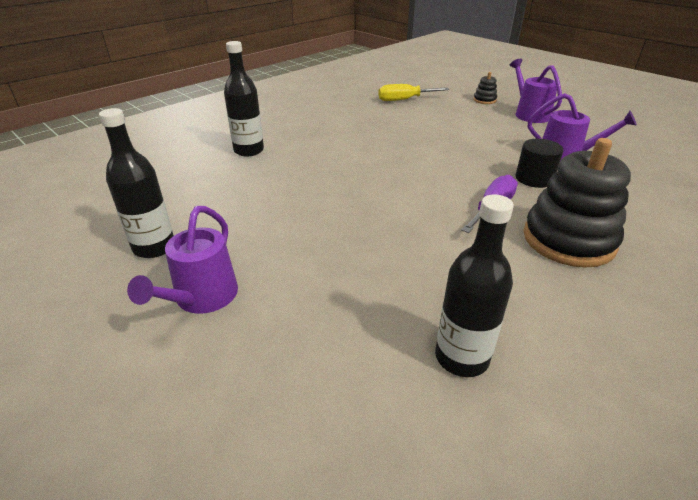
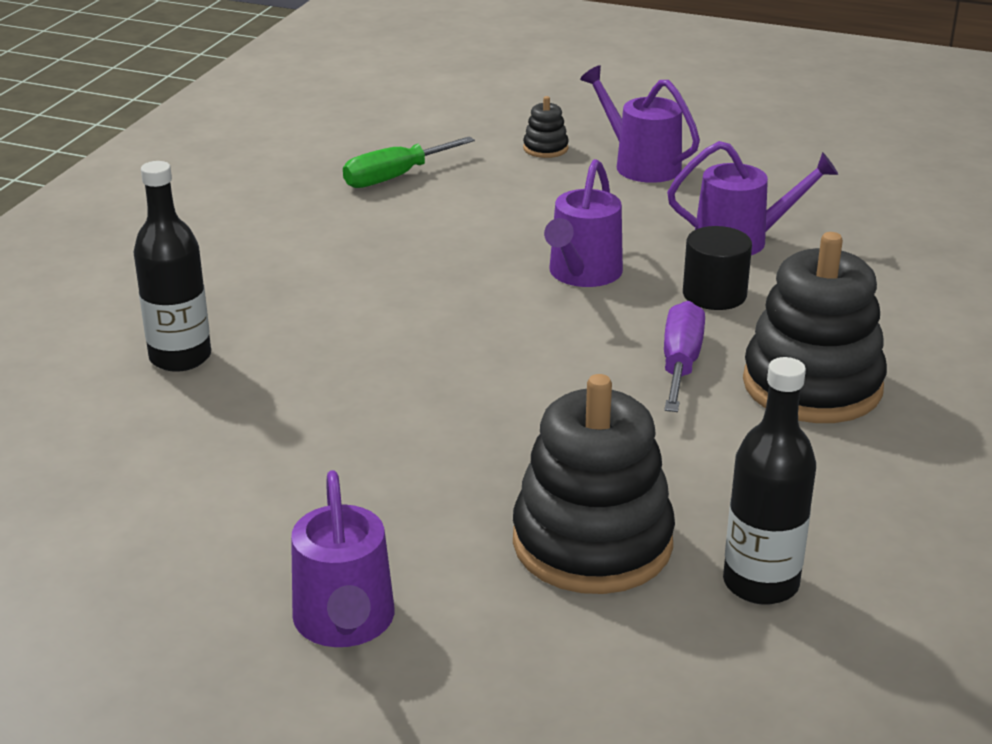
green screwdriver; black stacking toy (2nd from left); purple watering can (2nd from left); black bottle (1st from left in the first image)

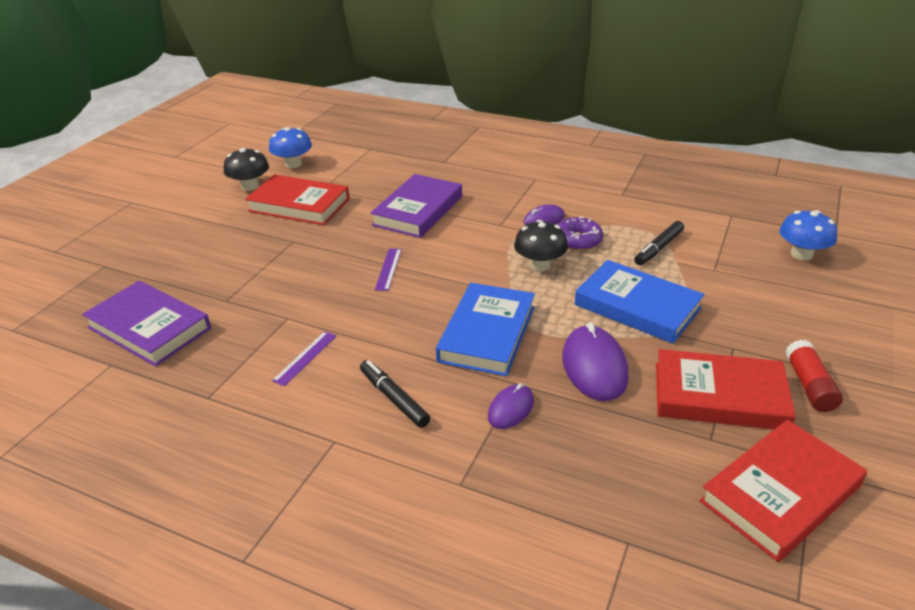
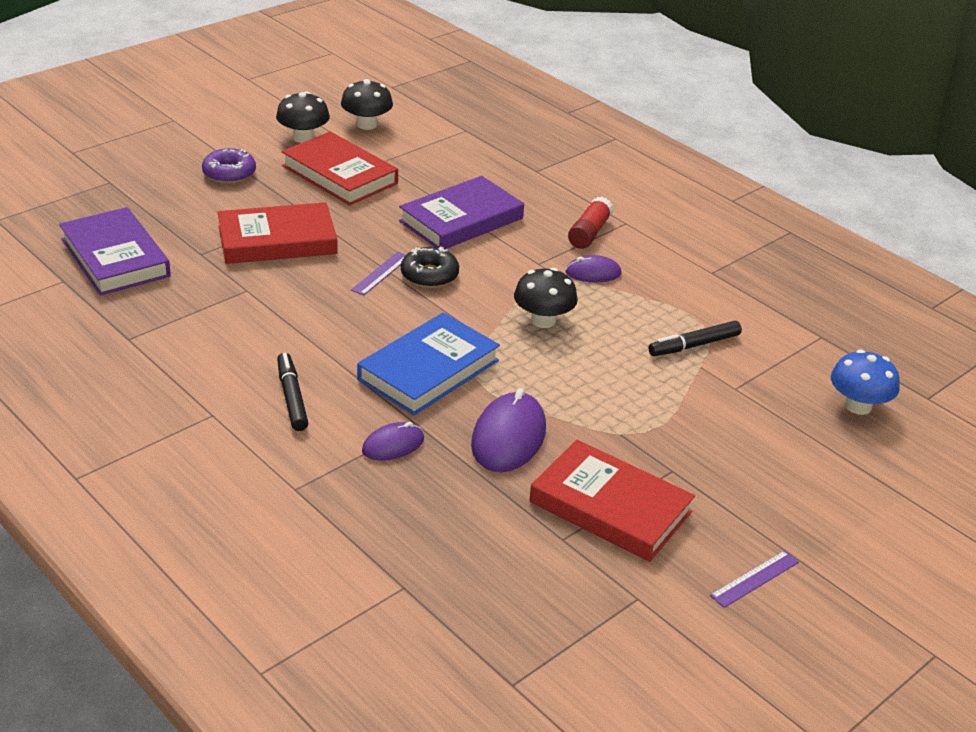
purple donut; red book (1st from left); black mushroom (2nd from left); black donut; red glue stick; purple ruler (2nd from left); blue book (2nd from left in the first image)

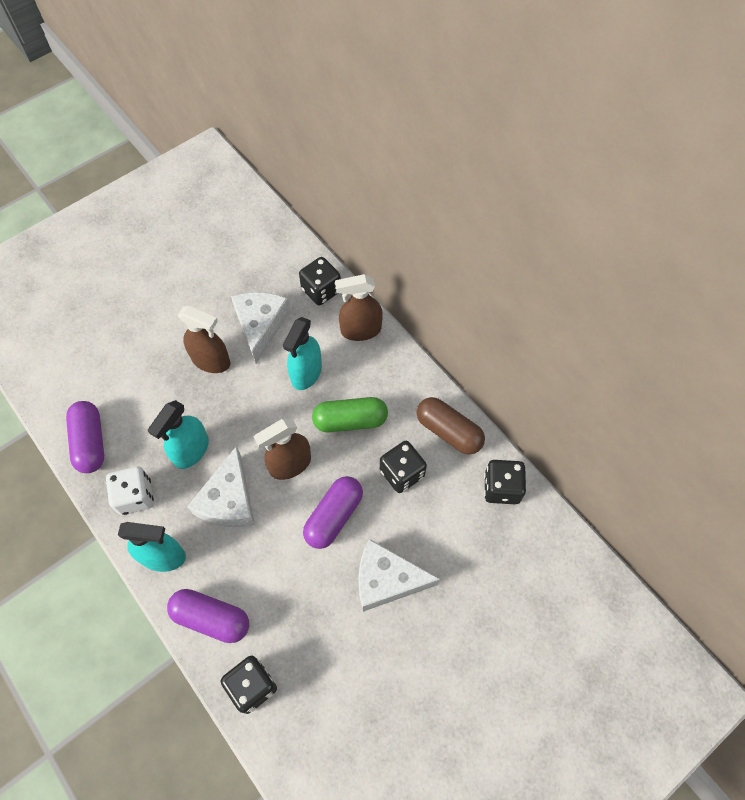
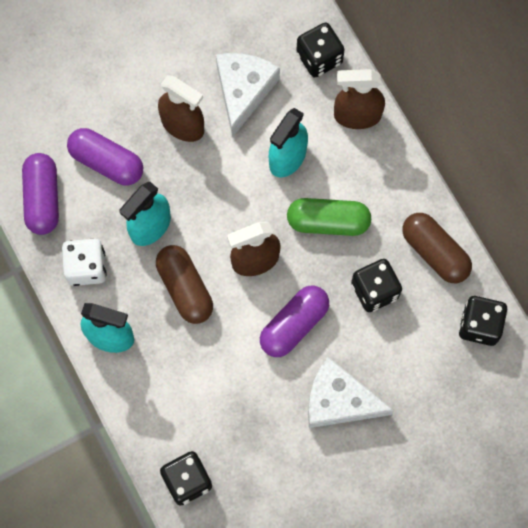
purple capsule (2nd from left); brown capsule (1st from left)

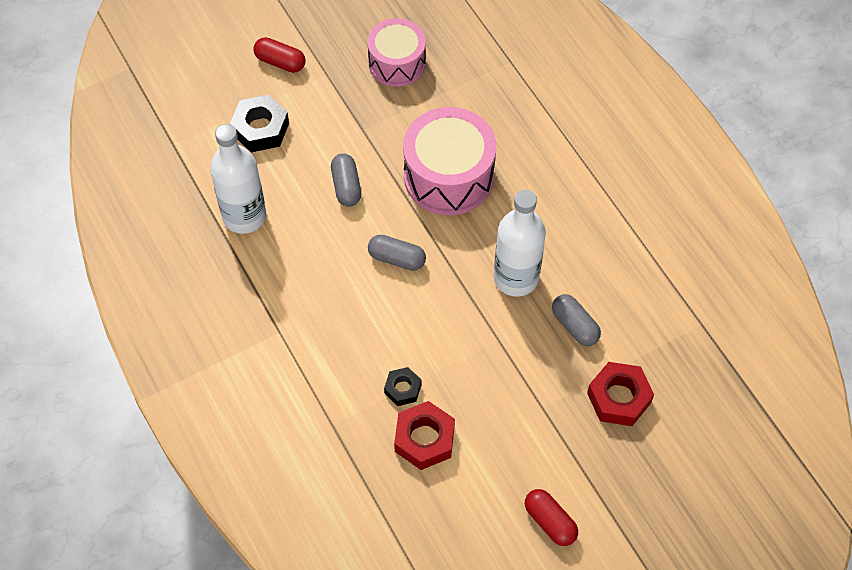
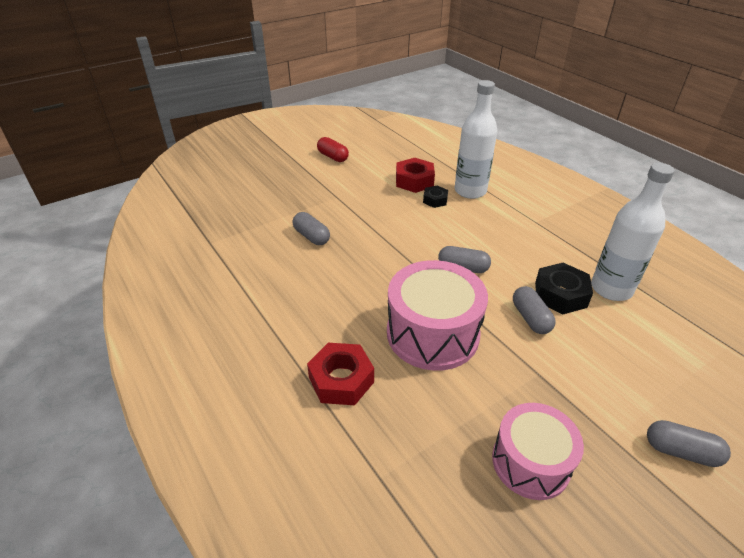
red nut (1st from left); white bottle (1st from left); black nut (2nd from left); grey capsule (4th from left)

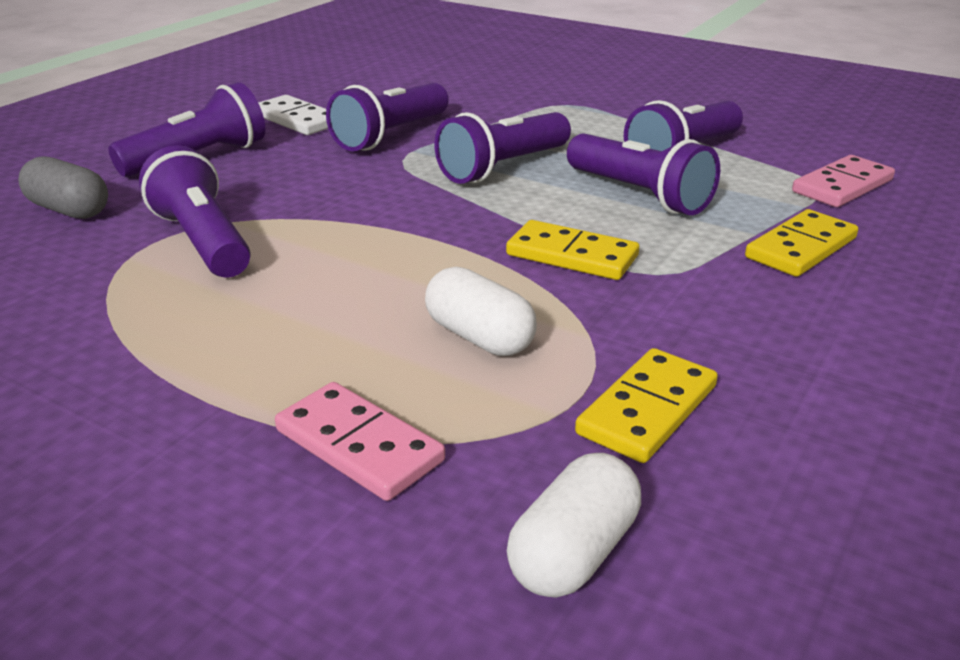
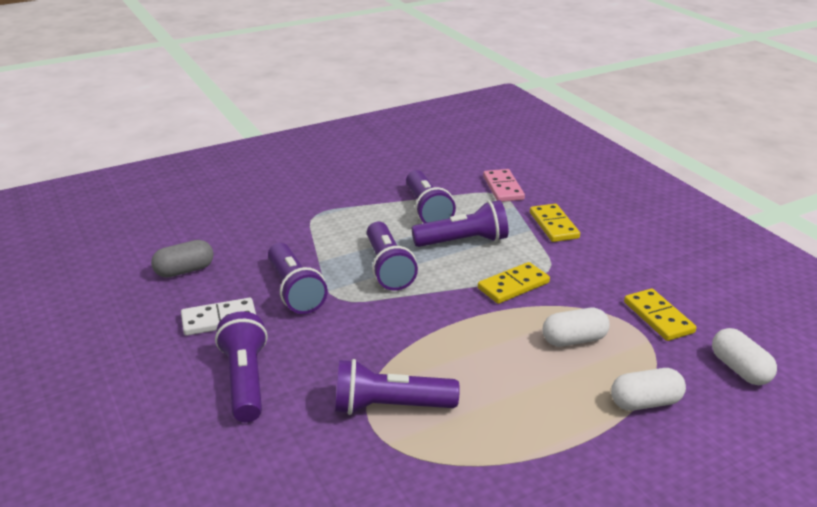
grey capsule; white capsule (2nd from left)

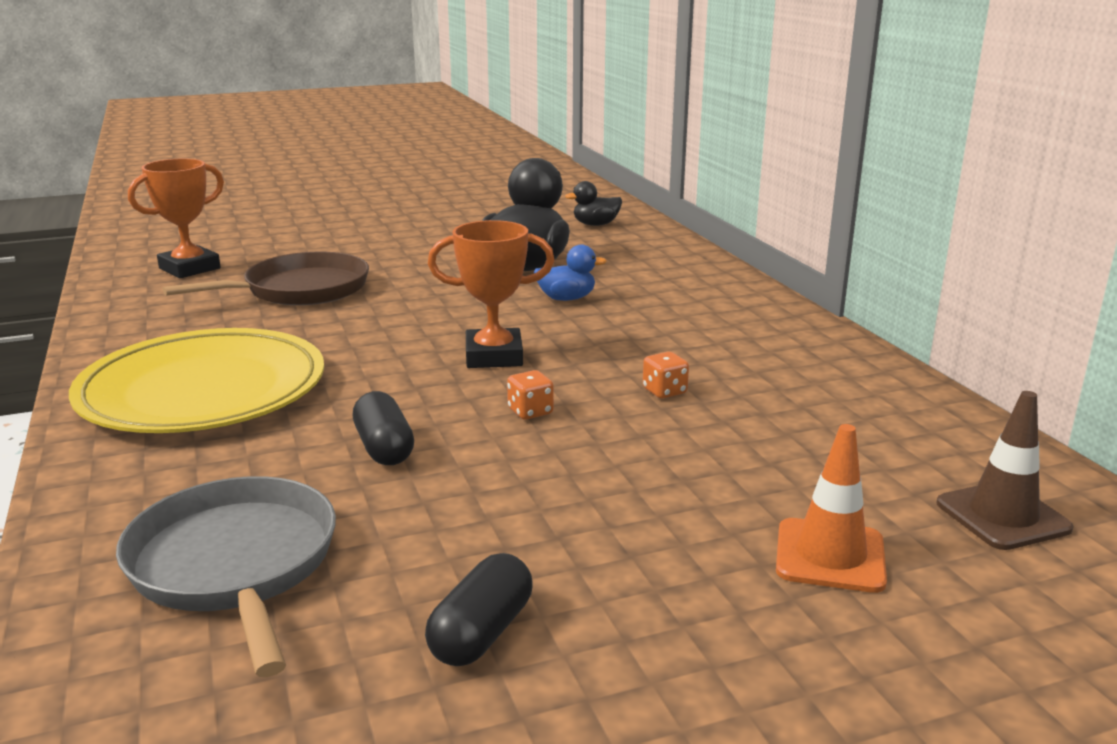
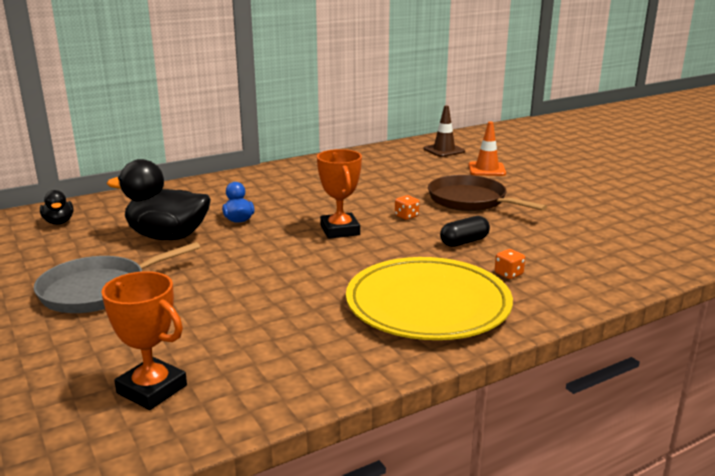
grey pan; brown pan; orange dice (2nd from left); black capsule (2nd from left in the first image)

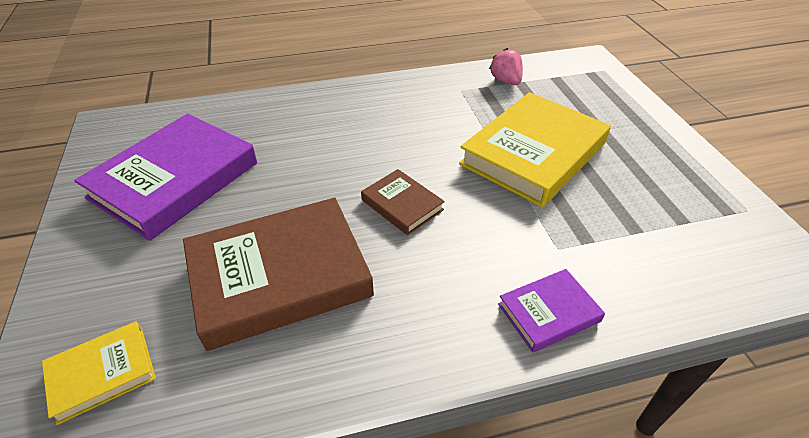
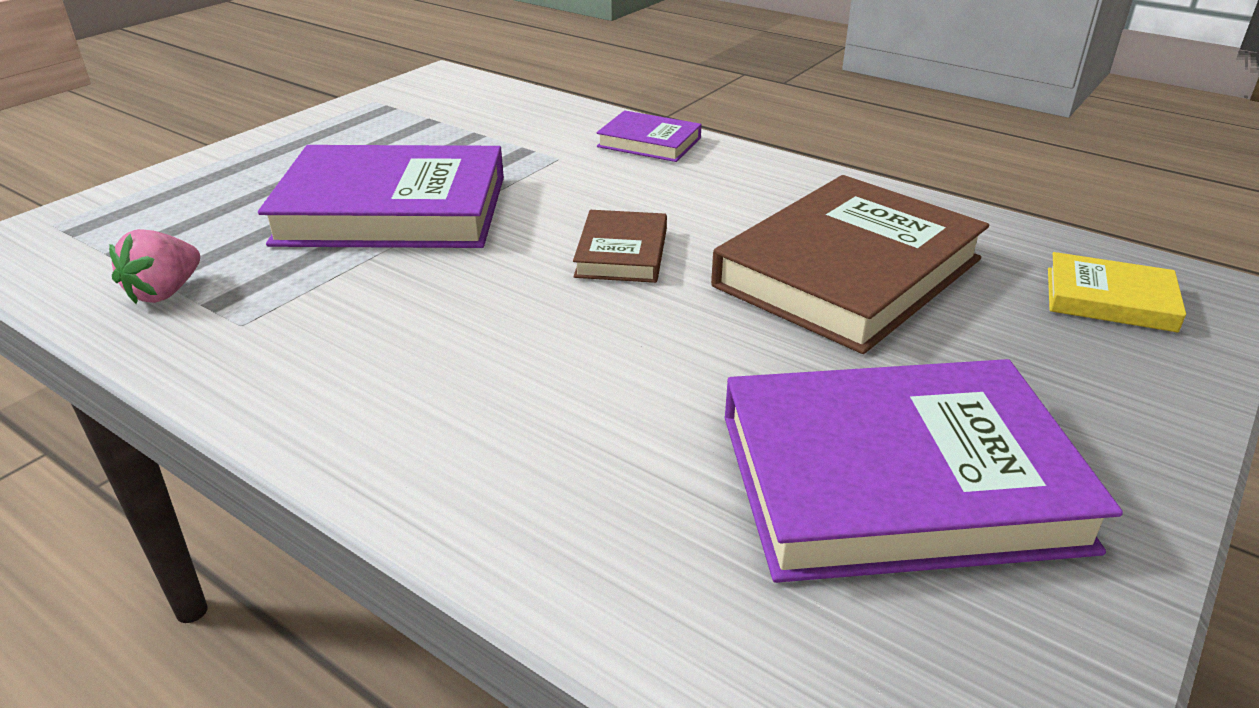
purple book (1st from left); brown book (2nd from left)

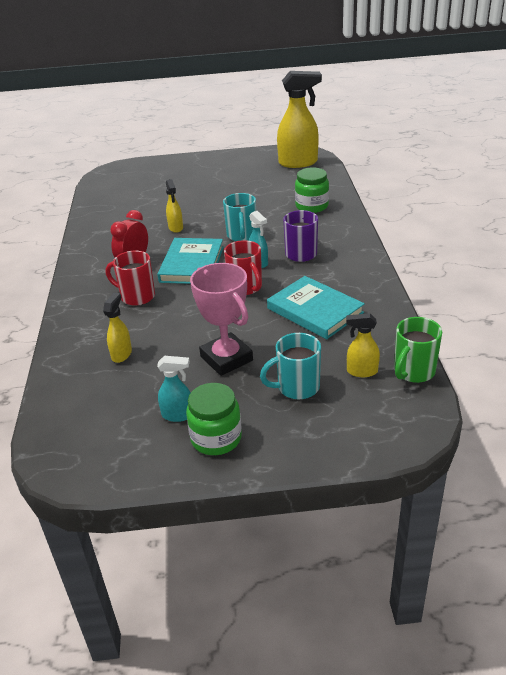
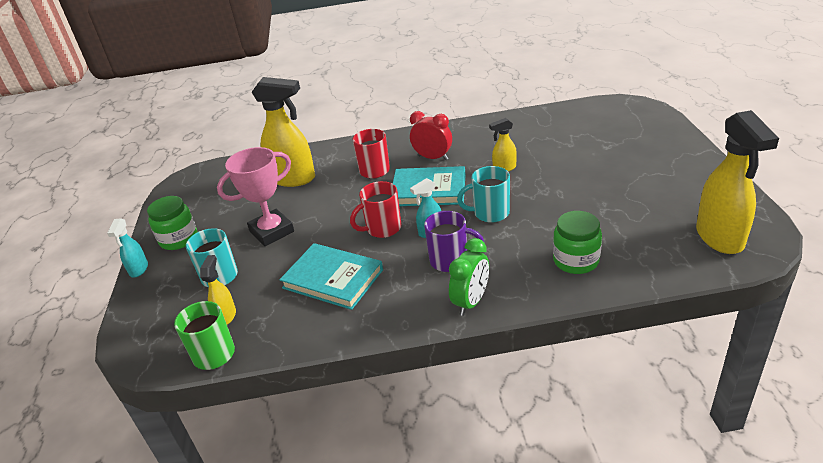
turquoise spray bottle (1st from left); yellow spray bottle (2nd from left); turquoise book (1st from left); green clock

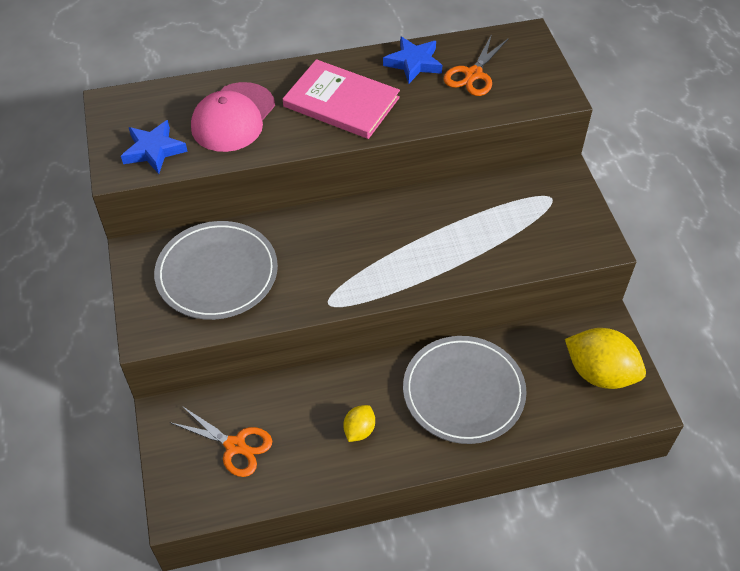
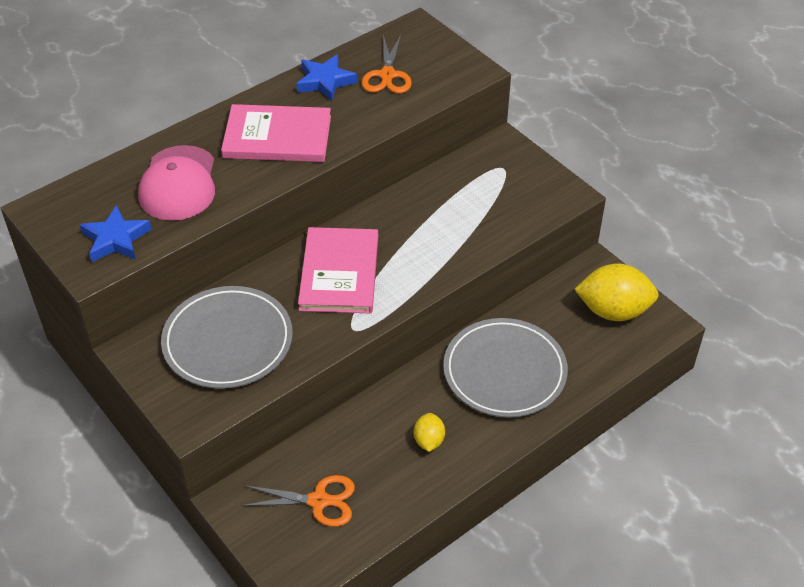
pink book (2nd from left)

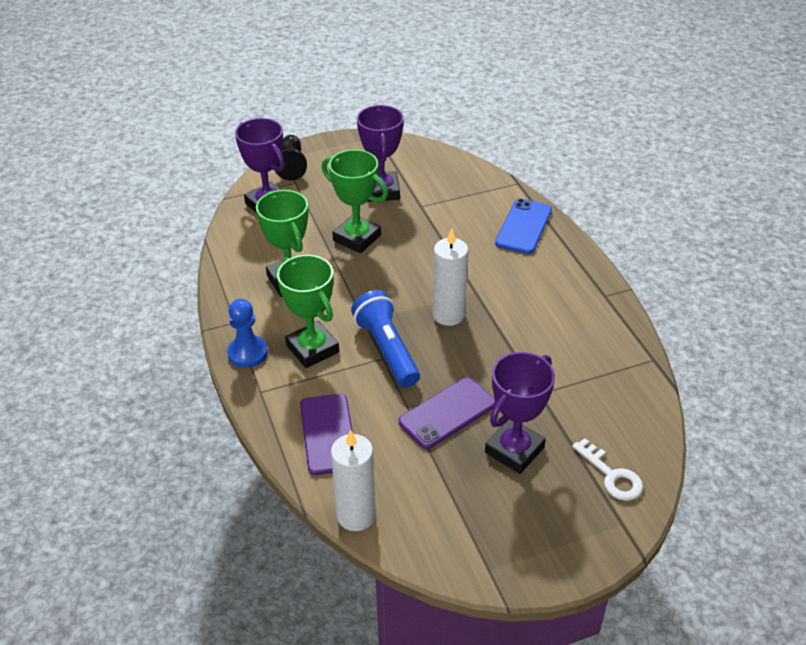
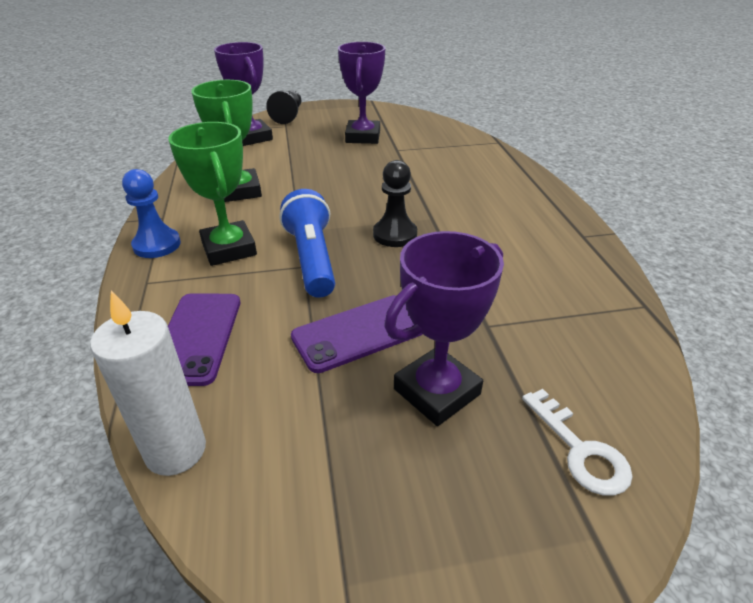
black pawn (2nd from left); green trophy (3rd from left in the first image); blue phone

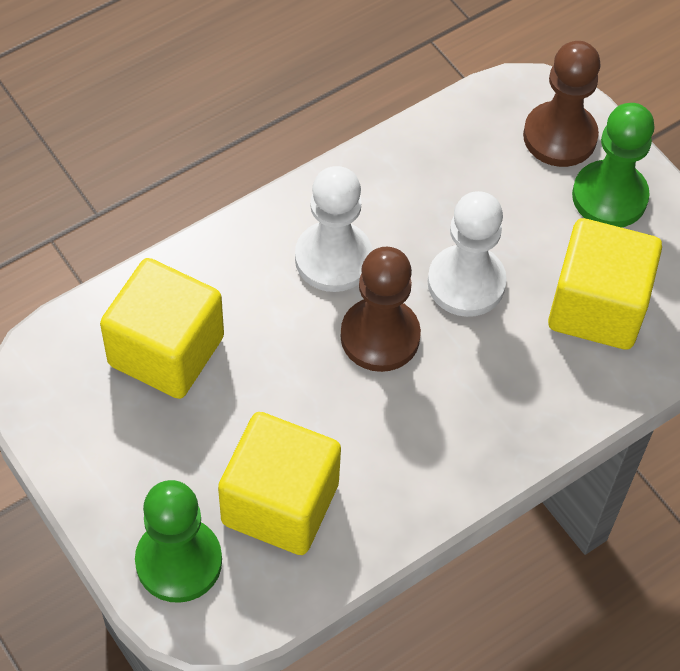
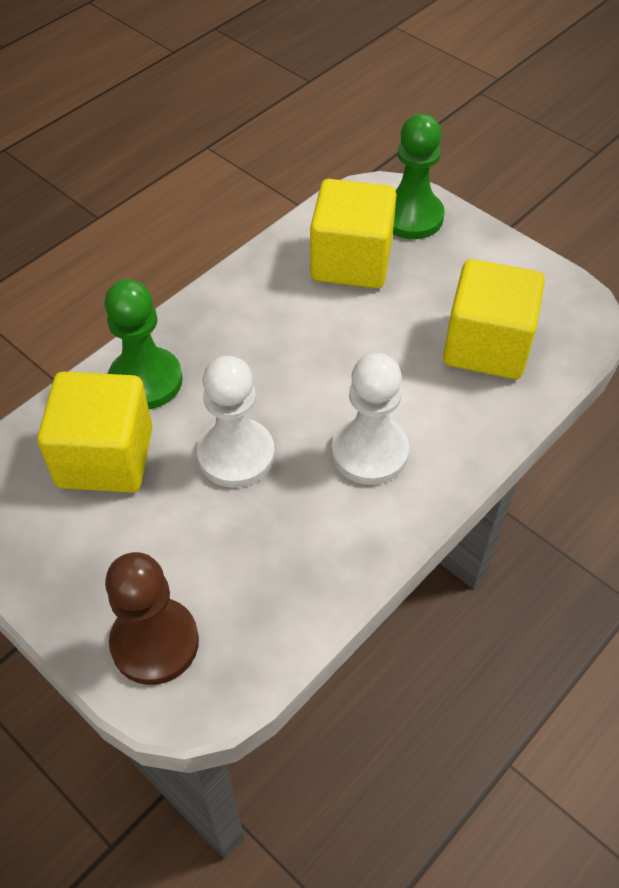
green pawn (1st from left); brown pawn (1st from left in the first image)

